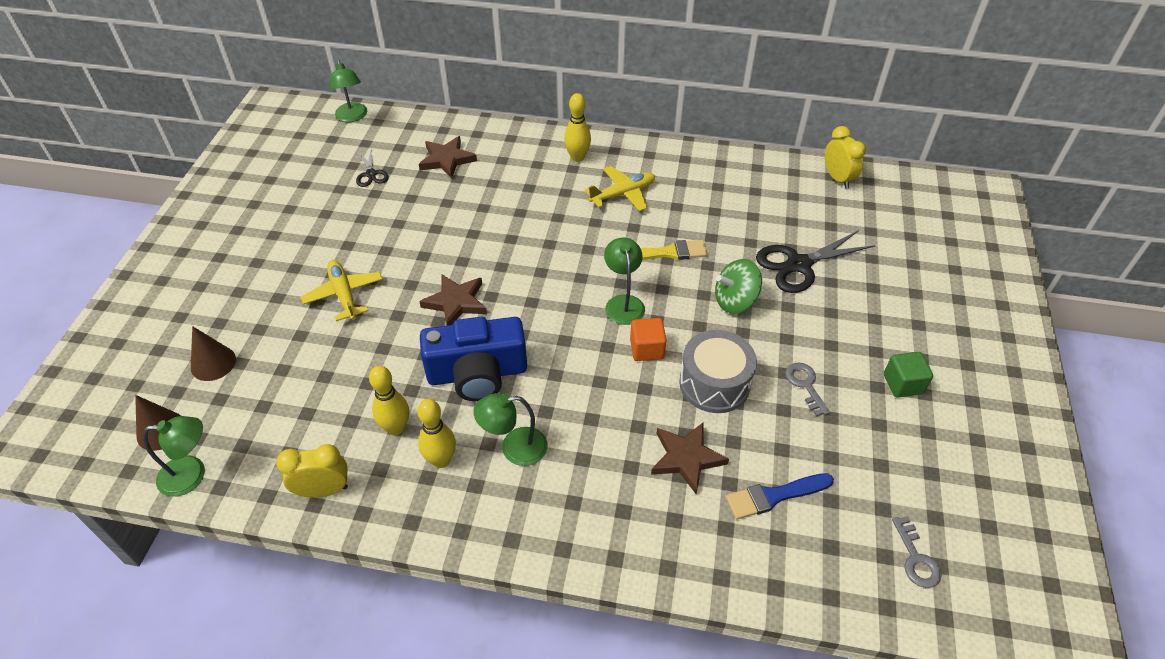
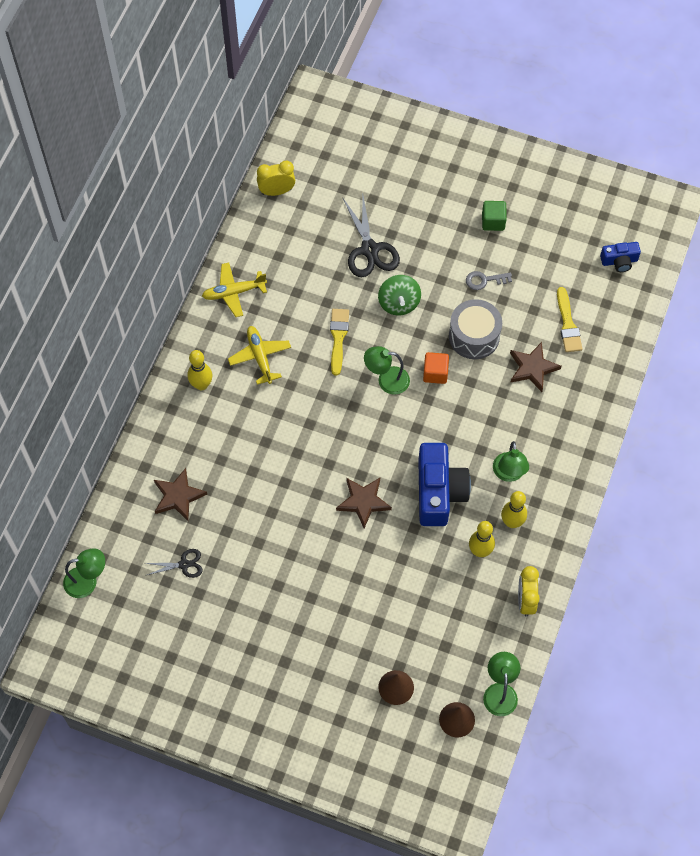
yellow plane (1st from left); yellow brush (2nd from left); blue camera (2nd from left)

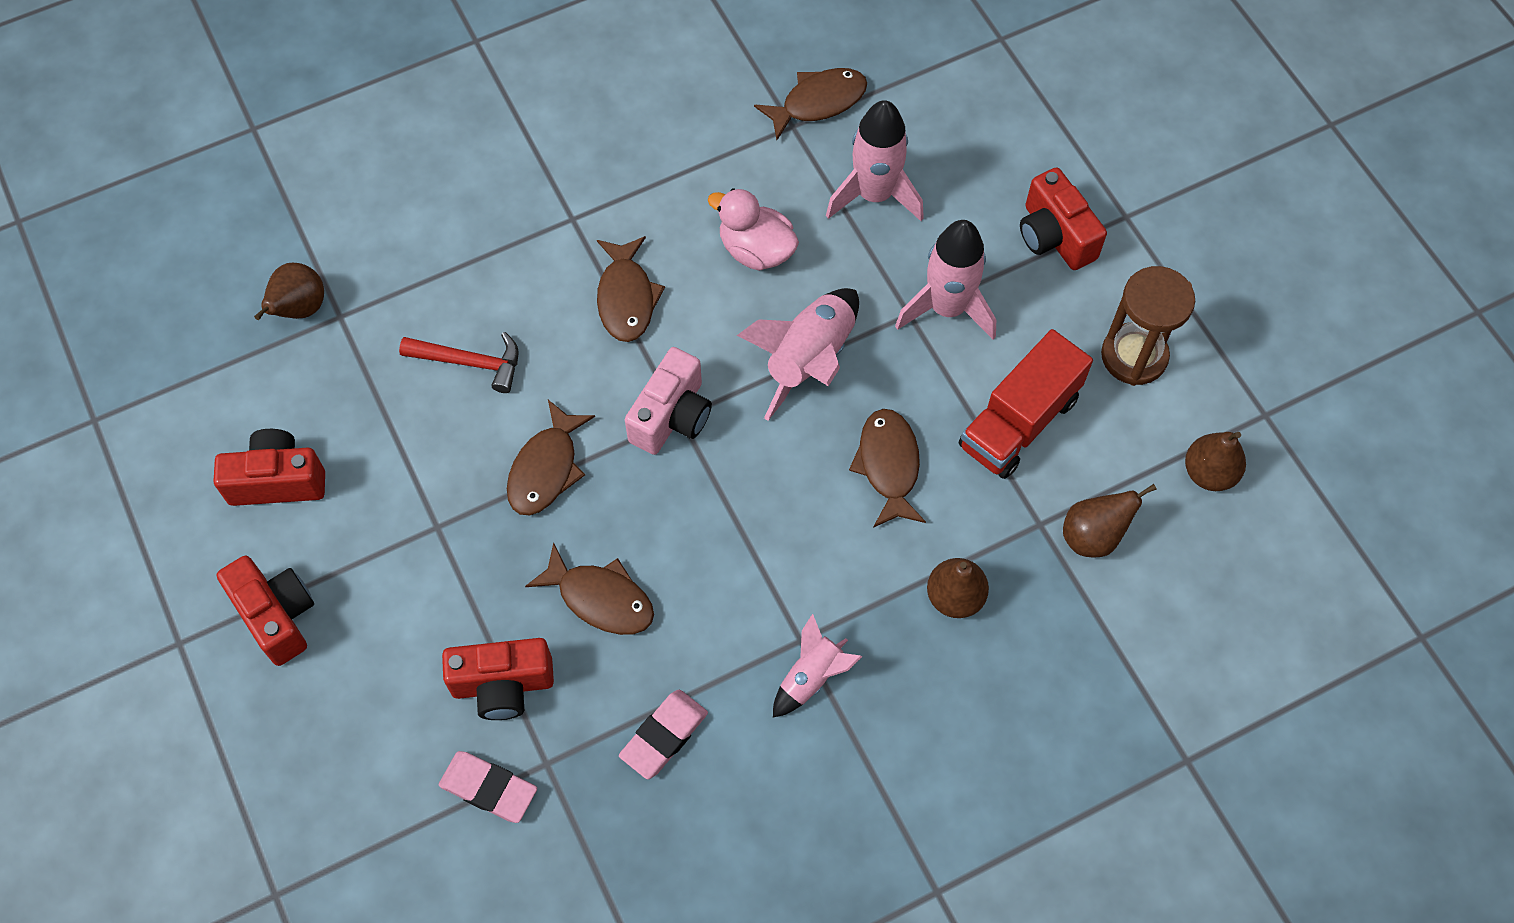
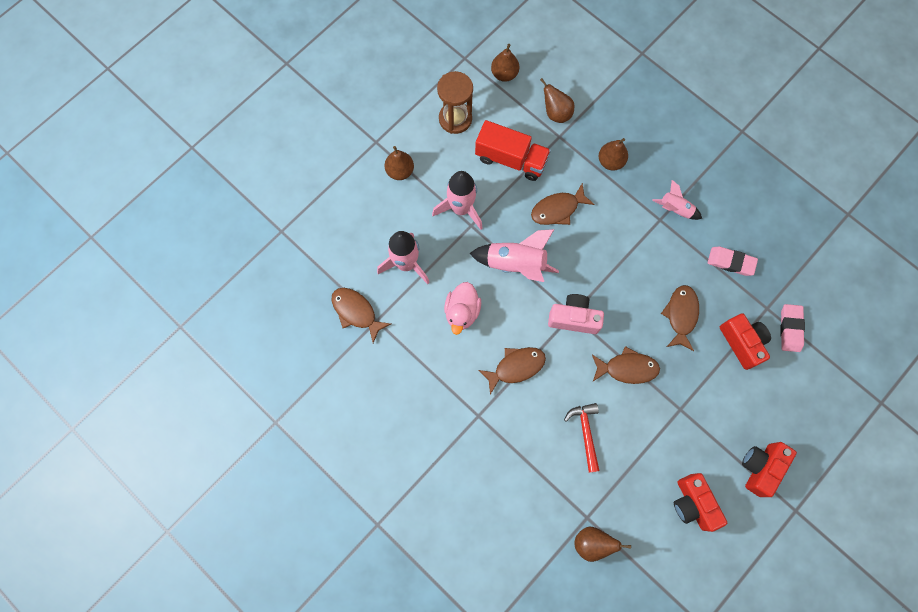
brown pear (1st from left)

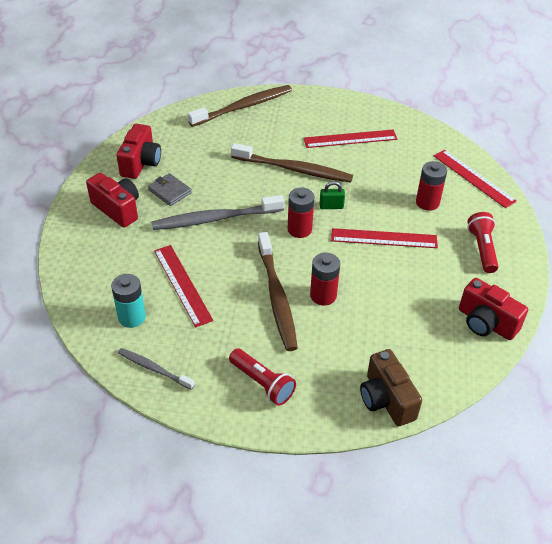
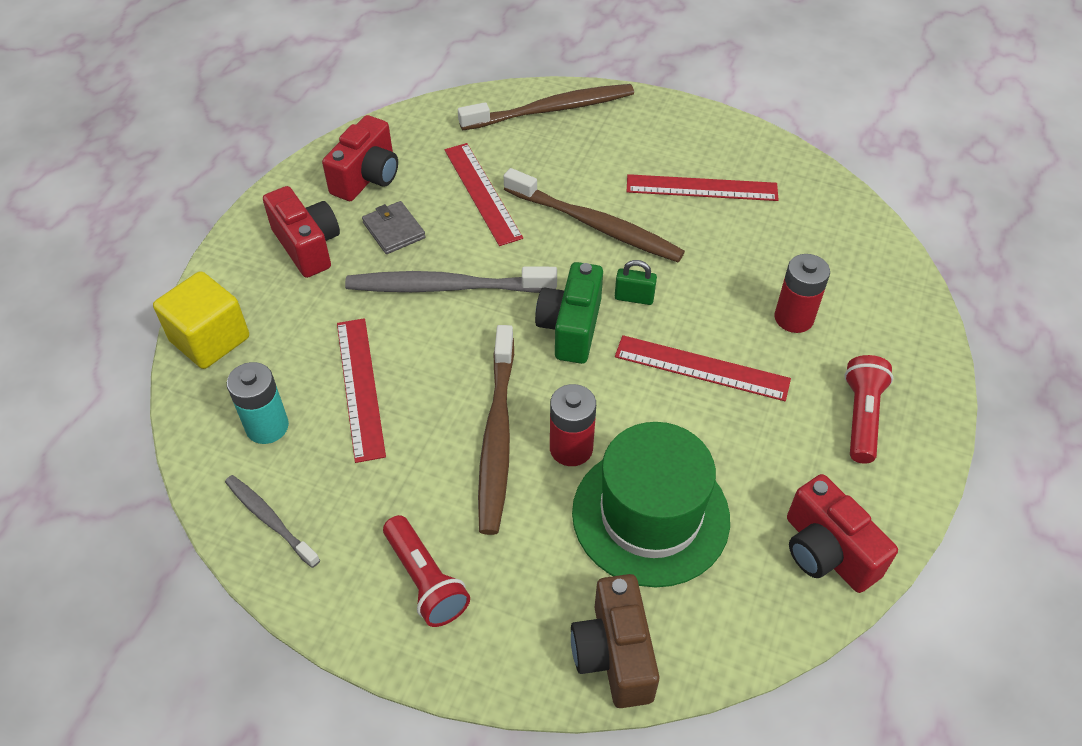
yellow cube; red ruler (2nd from left); green camera; green hat

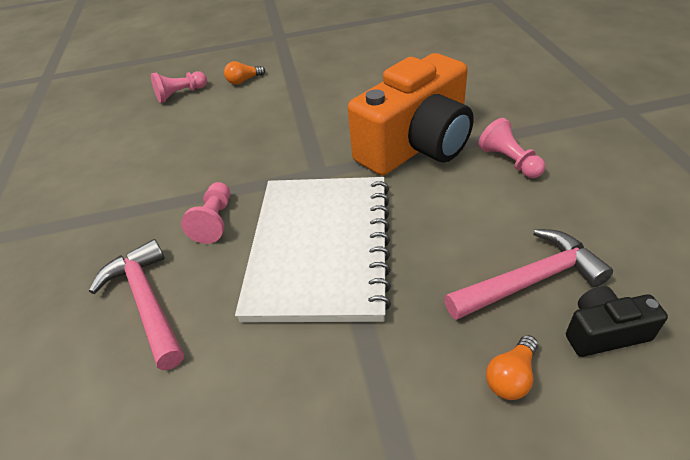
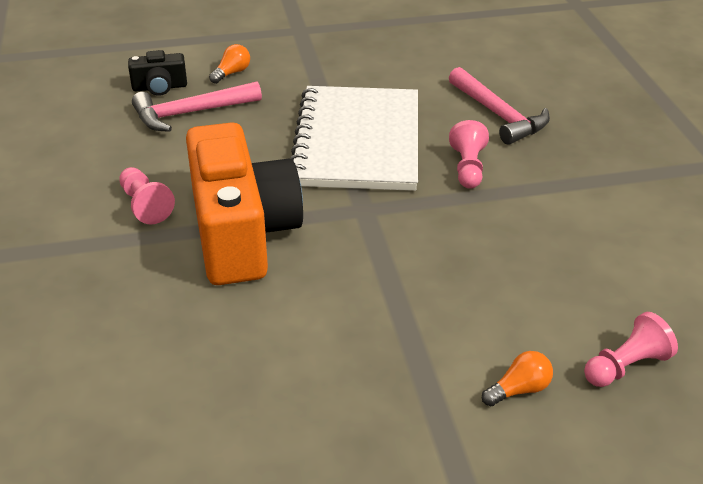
orange camera

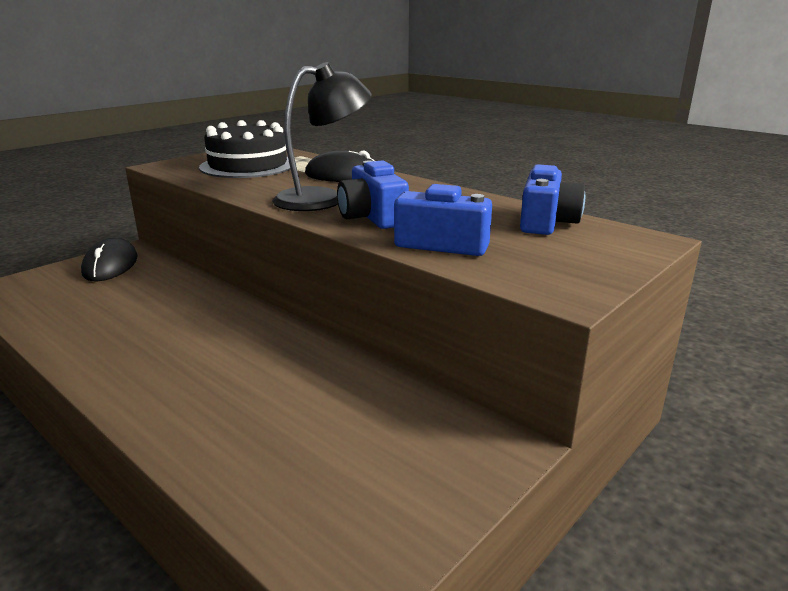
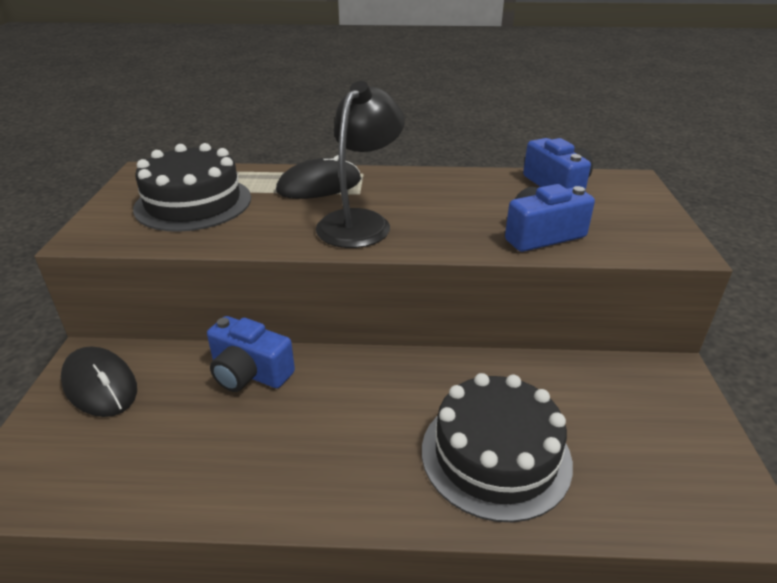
blue camera (1st from left); black cake (2nd from left)

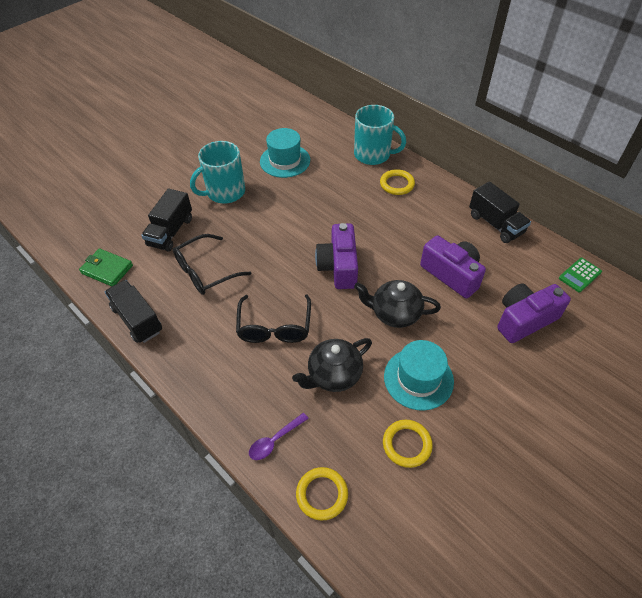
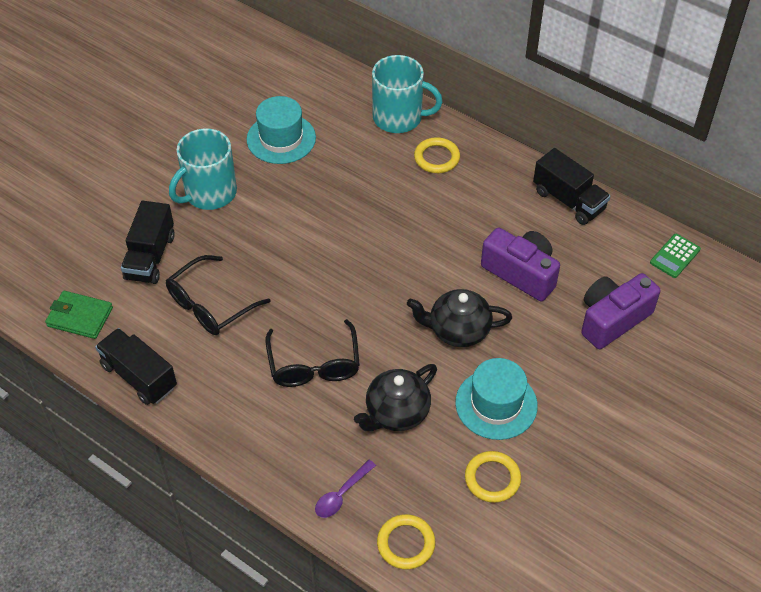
purple camera (1st from left in the first image)

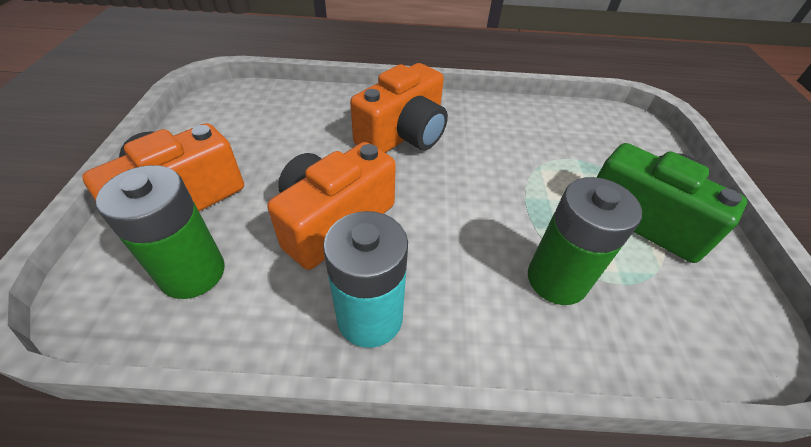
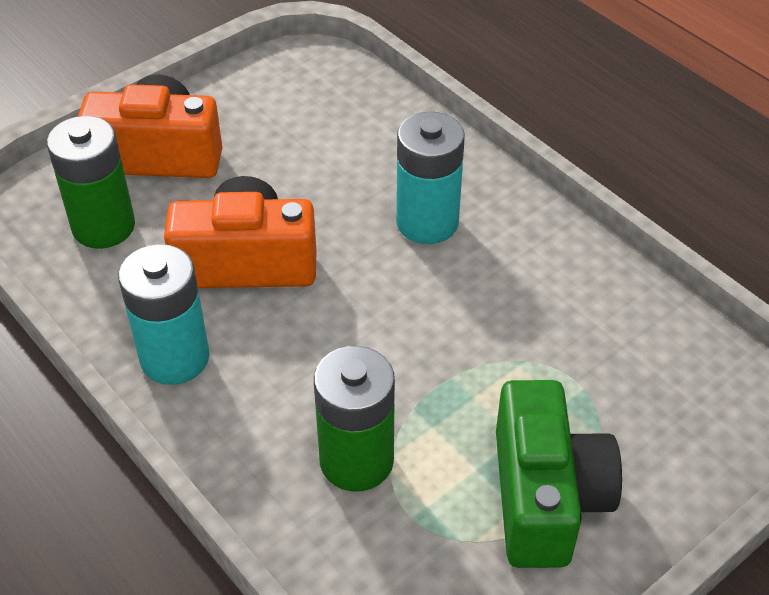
turquoise battery (2nd from left)

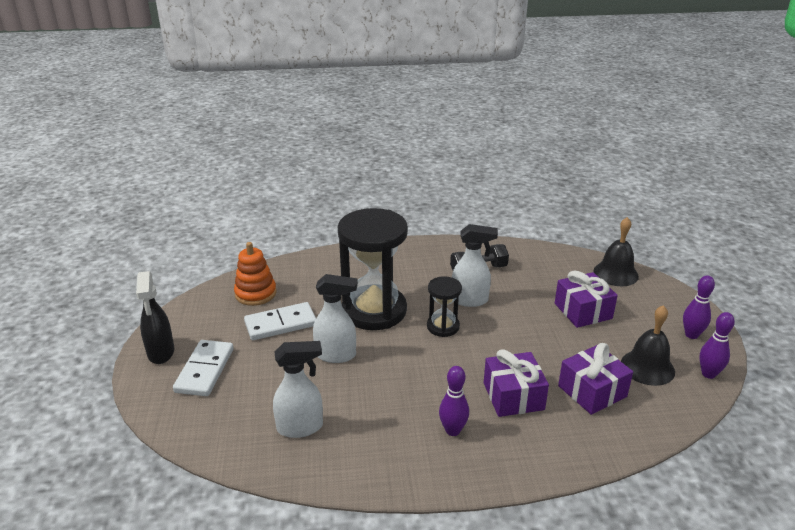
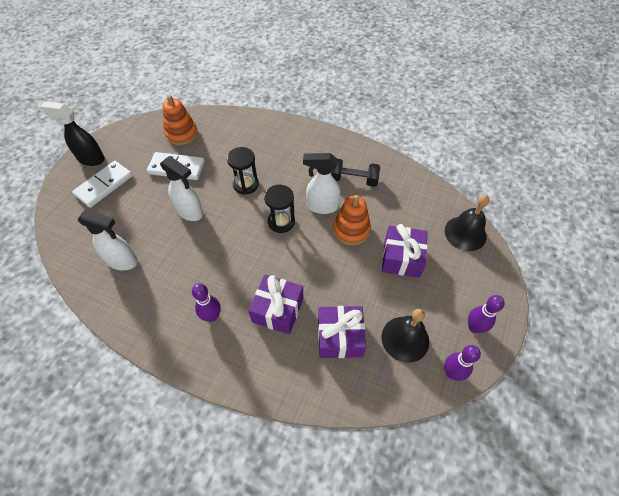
black spray bottle; black hourglass (1st from left); white spray bottle (3rd from left); orange stacking toy (2nd from left)

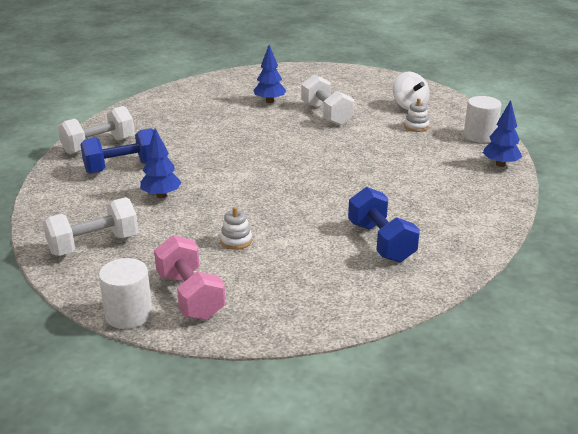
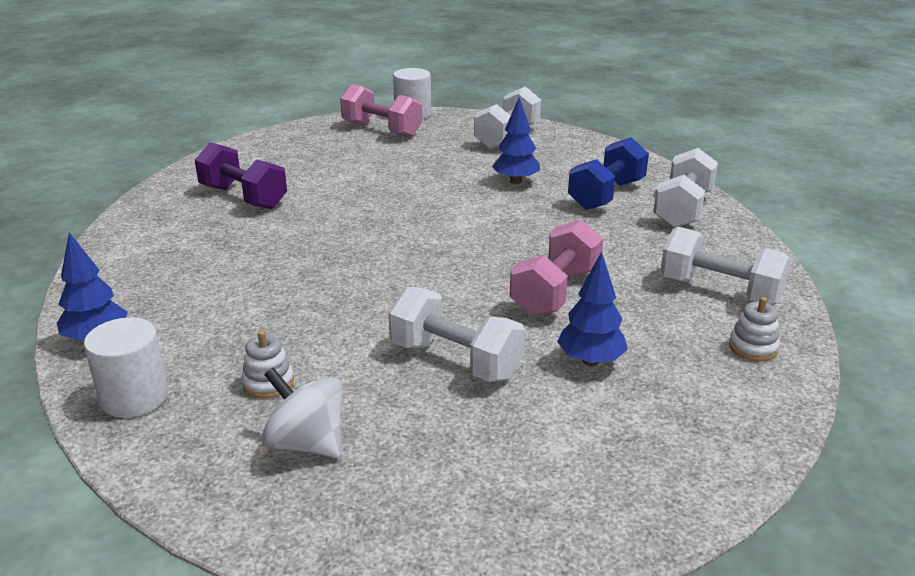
purple dumbbell; pink dumbbell (2nd from left); white dumbbell (4th from left); white stacking toy (2nd from left)

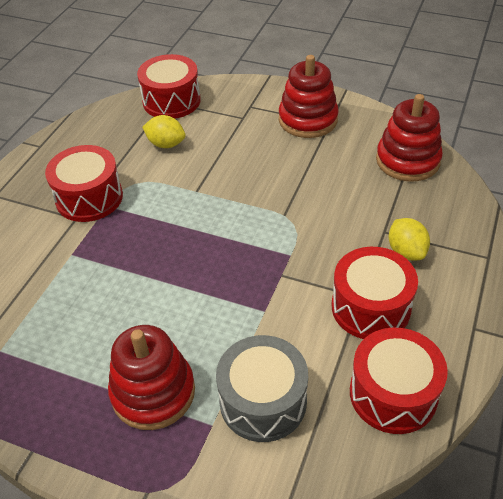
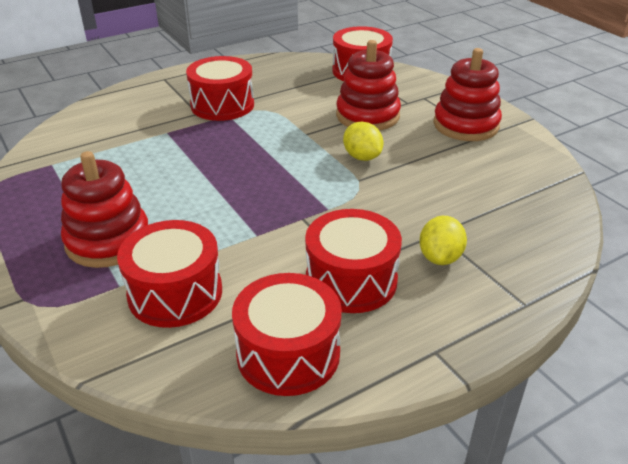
red drum (1st from left); red stacking toy (2nd from left); yellow lemon (1st from left)

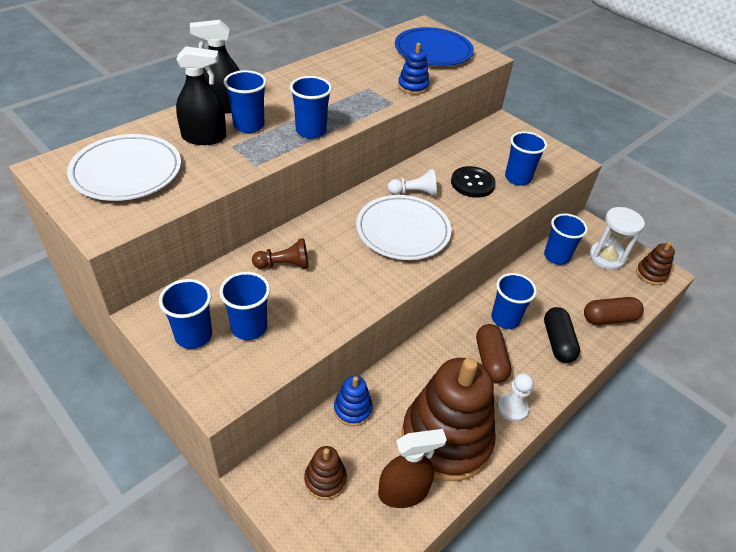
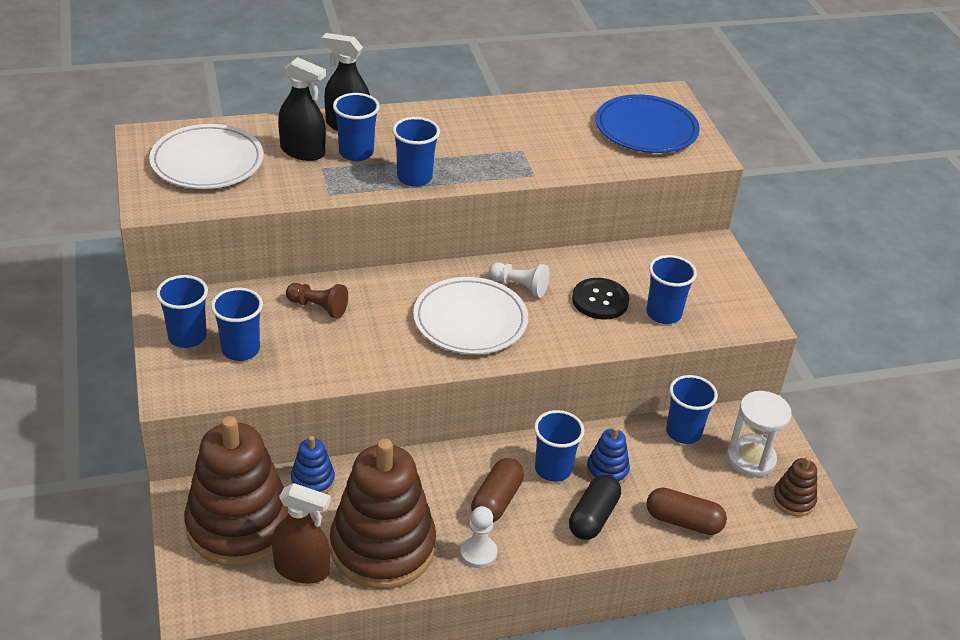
brown stacking toy (1st from left); blue stacking toy (2nd from left)

